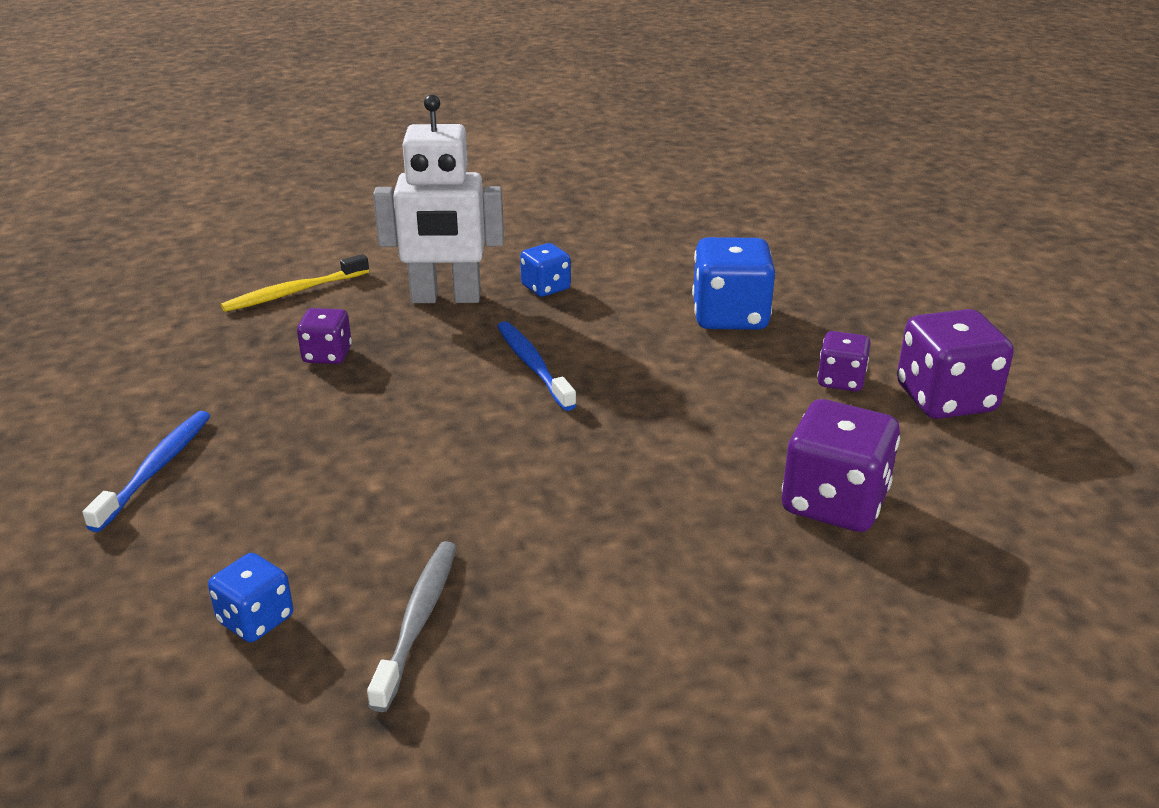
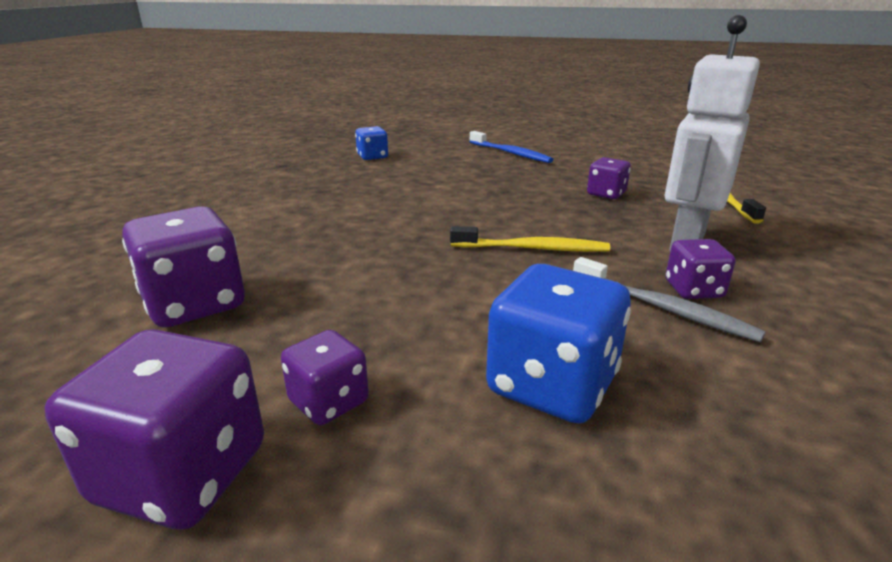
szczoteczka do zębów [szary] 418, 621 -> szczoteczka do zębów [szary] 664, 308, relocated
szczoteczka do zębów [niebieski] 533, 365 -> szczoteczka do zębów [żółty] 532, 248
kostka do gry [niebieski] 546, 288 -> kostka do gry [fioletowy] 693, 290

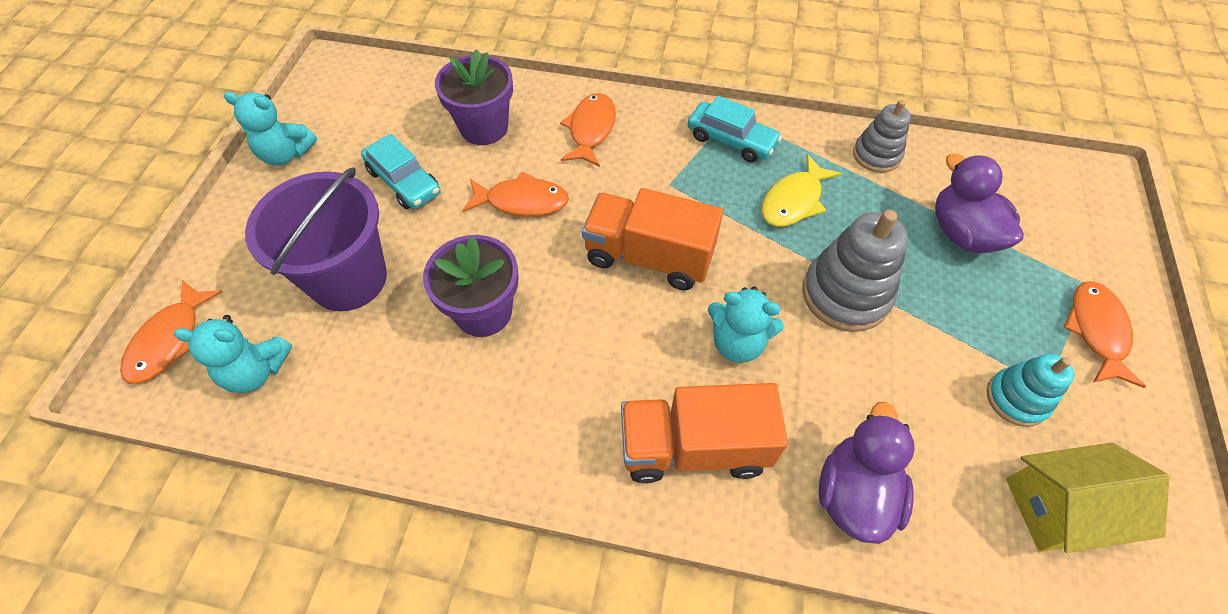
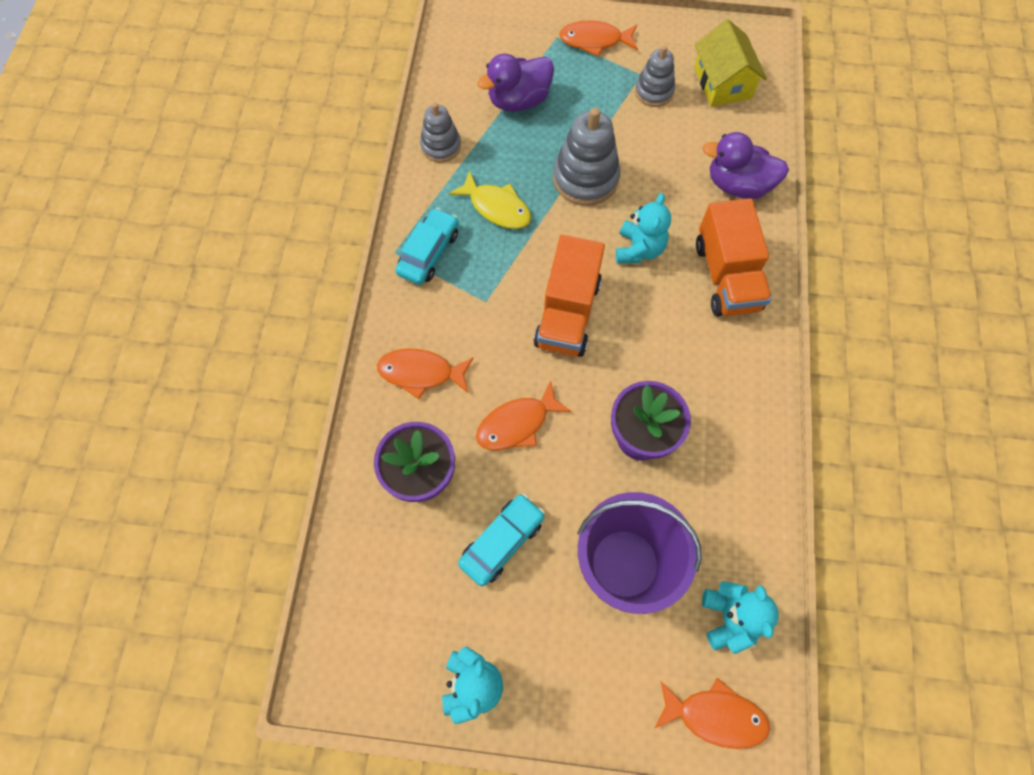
ryba [pomarańczowy] 522, 201 -> ryba [pomarańczowy] 517, 424, 120 degrees counterclockwise
zabawka nakładanka [turkusowy] 1016, 399 -> zabawka nakładanka [szary] 654, 92

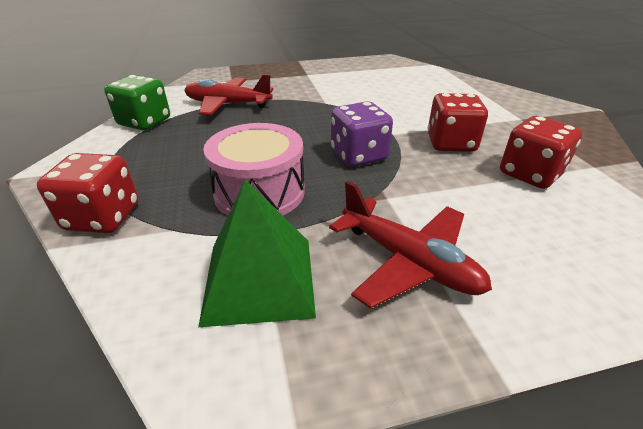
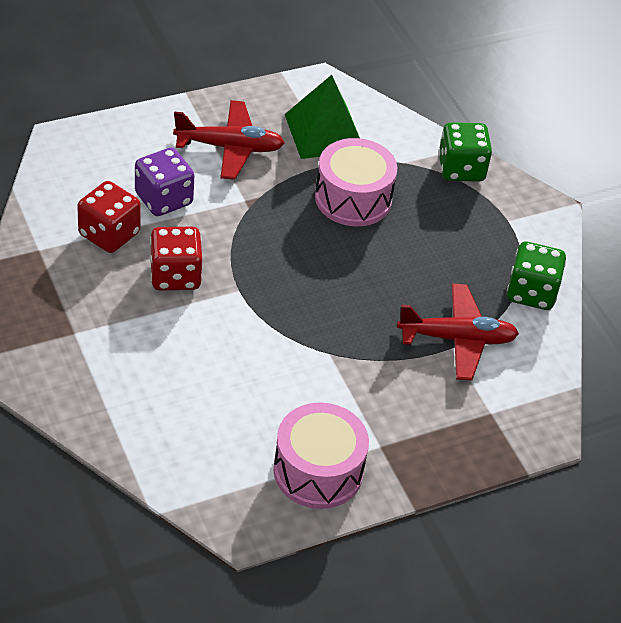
kostka do gry [czerwony] 103, 217 -> kostka do gry [zielony] 461, 169
samolot [czerwony] 408, 261 -> samolot [czerwony] 230, 147, 150 degrees clockwise
kostka do gry [fioletowy] 358, 155 -> kostka do gry [fioletowy] 163, 199, relocated
none -> bęben [różowy] 318, 471

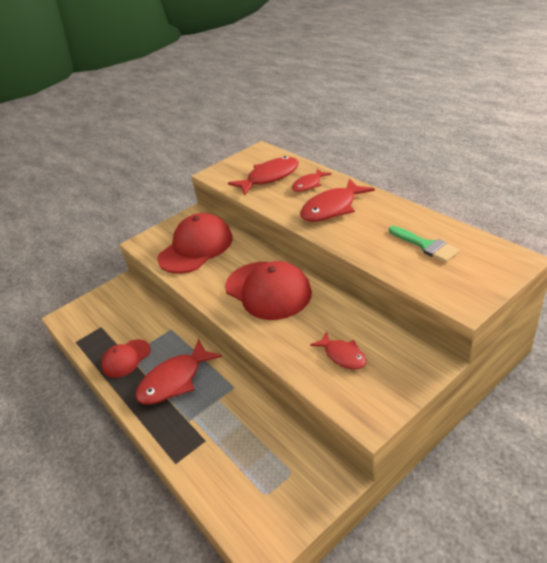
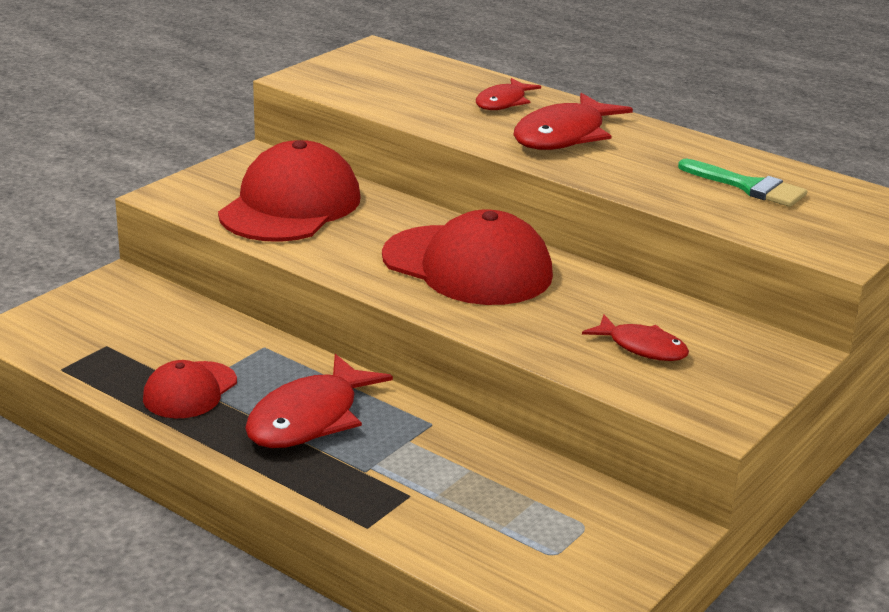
ryba [czerwony] 269, 177 -> none

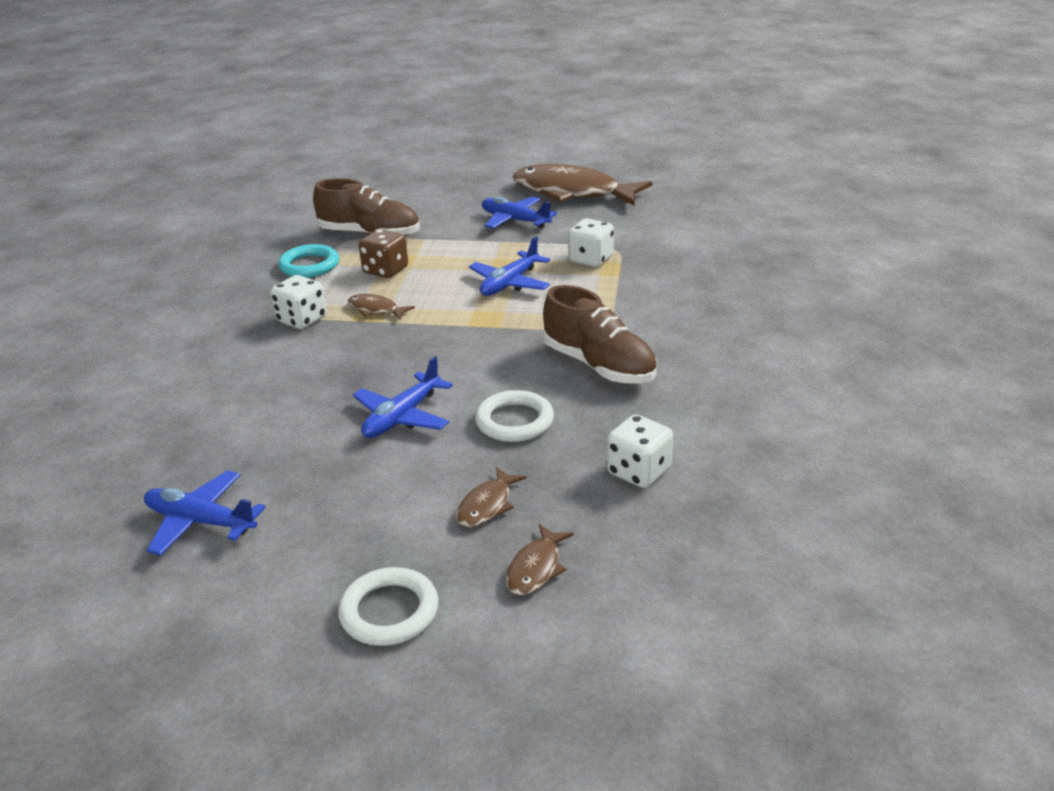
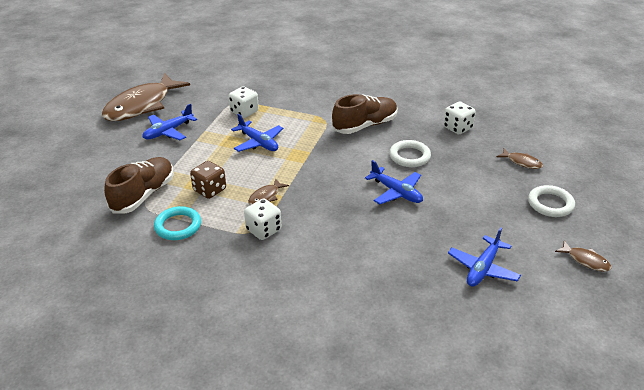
ryba [brązowy] 487, 505 -> ryba [brązowy] 585, 260, relocated

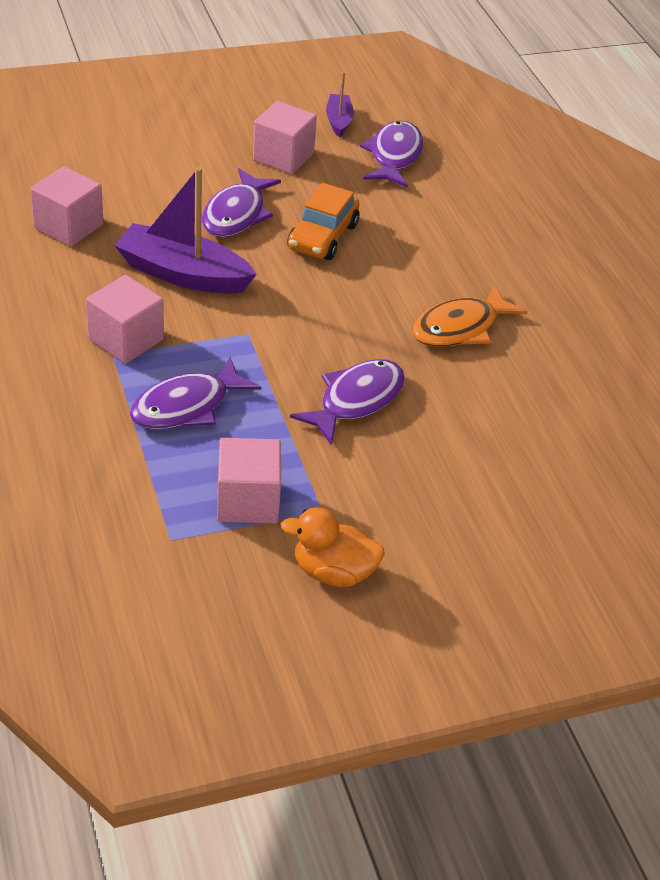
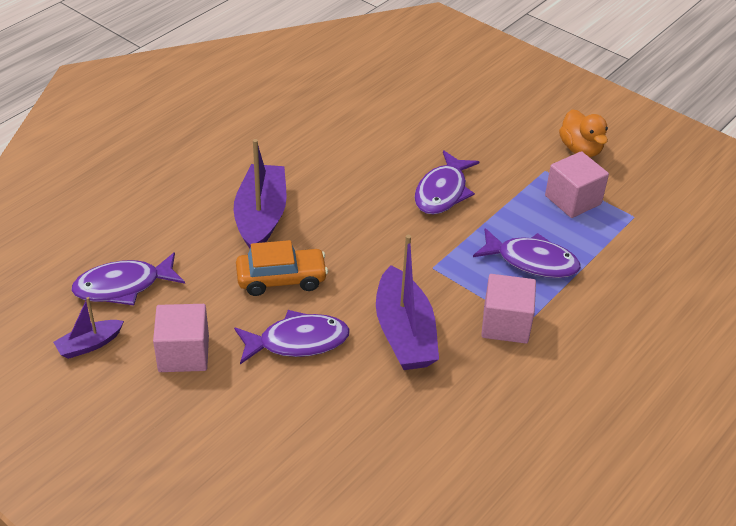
sześcian [różowy] 68, 226 -> none
ryba [fioletowy] 356, 401 -> ryba [fioletowy] 442, 192, 75 degrees counterclockwise
ryba [pomarańczowy] 460, 328 -> none
none -> łódka [fioletowy] 261, 217

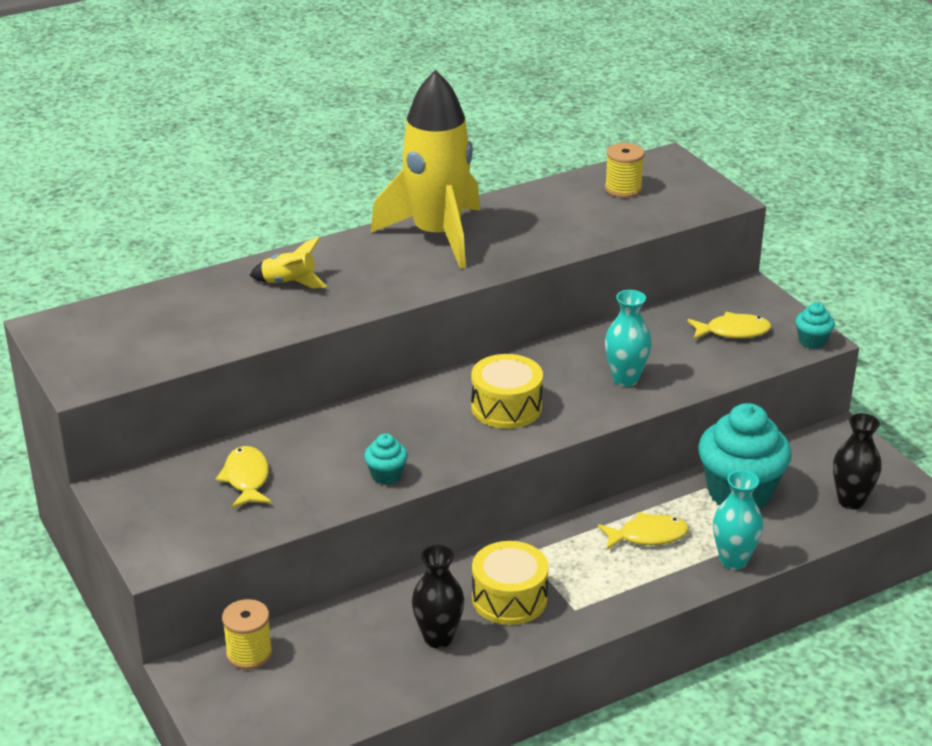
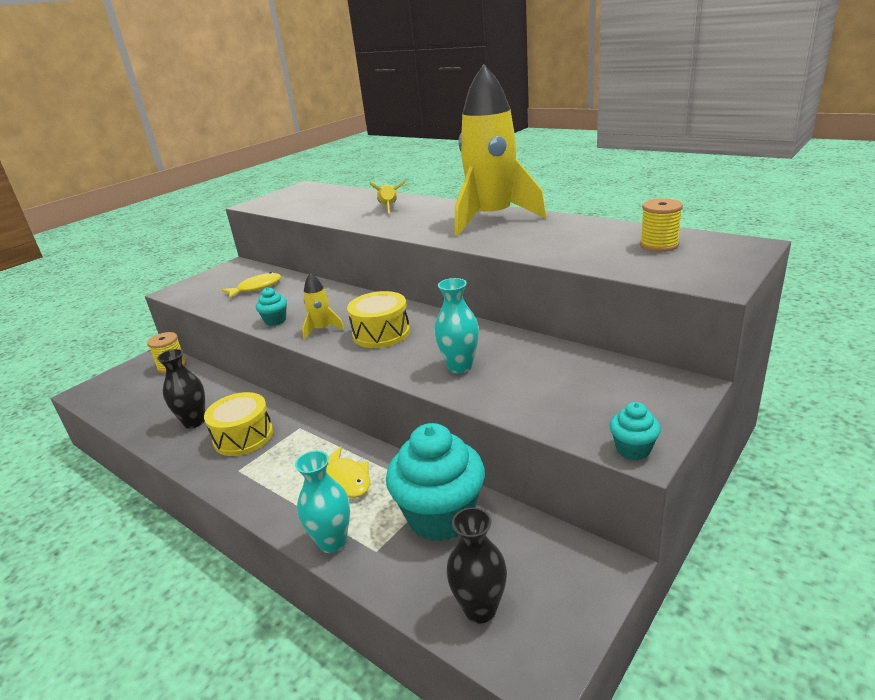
ryba [żółty] 733, 332 -> none
none -> rakieta [żółty] 322, 329

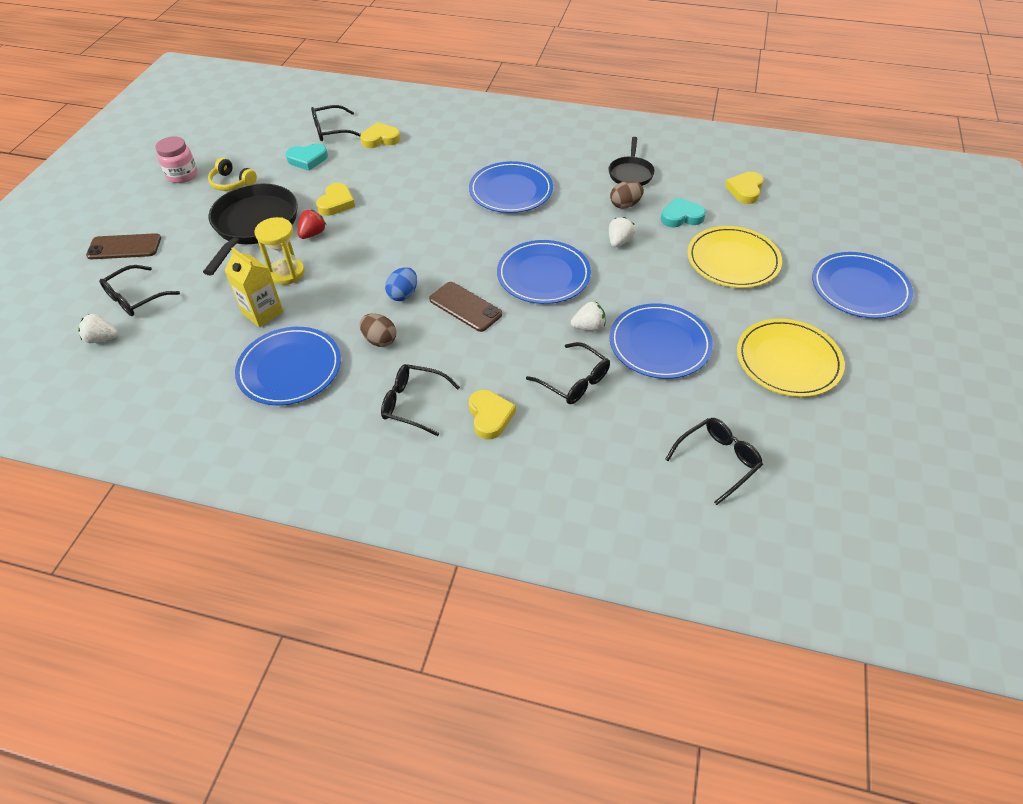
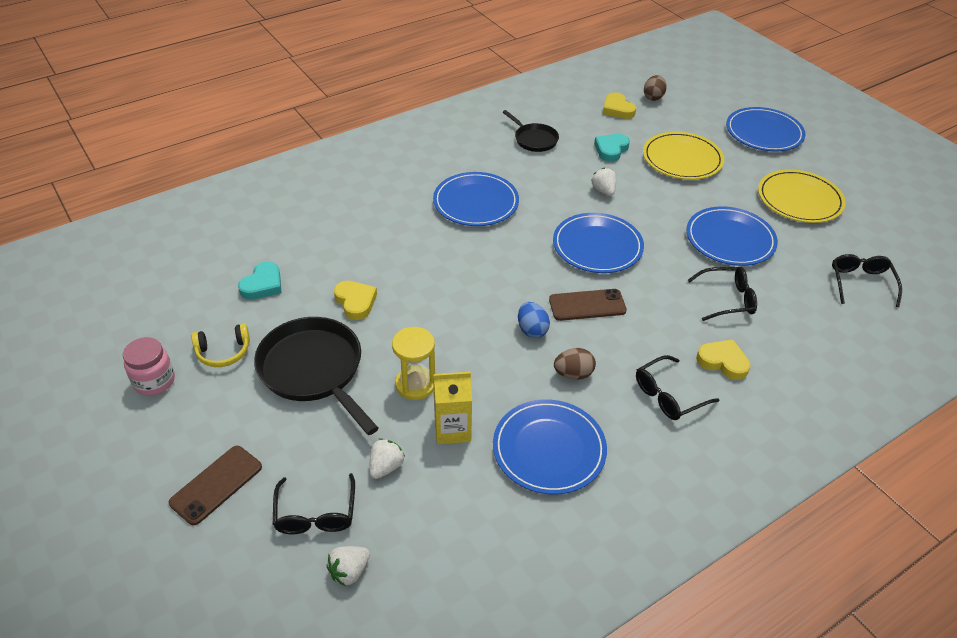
truskawka [czerwony] 313, 234 -> none
okulary [czarny] 331, 130 -> none
serce [żółty] 380, 139 -> none
truskawka [biały] 588, 327 -> truskawka [biały] 386, 467, relocated
jajko [brązowy] 625, 205 -> jajko [brązowy] 653, 97, relocated

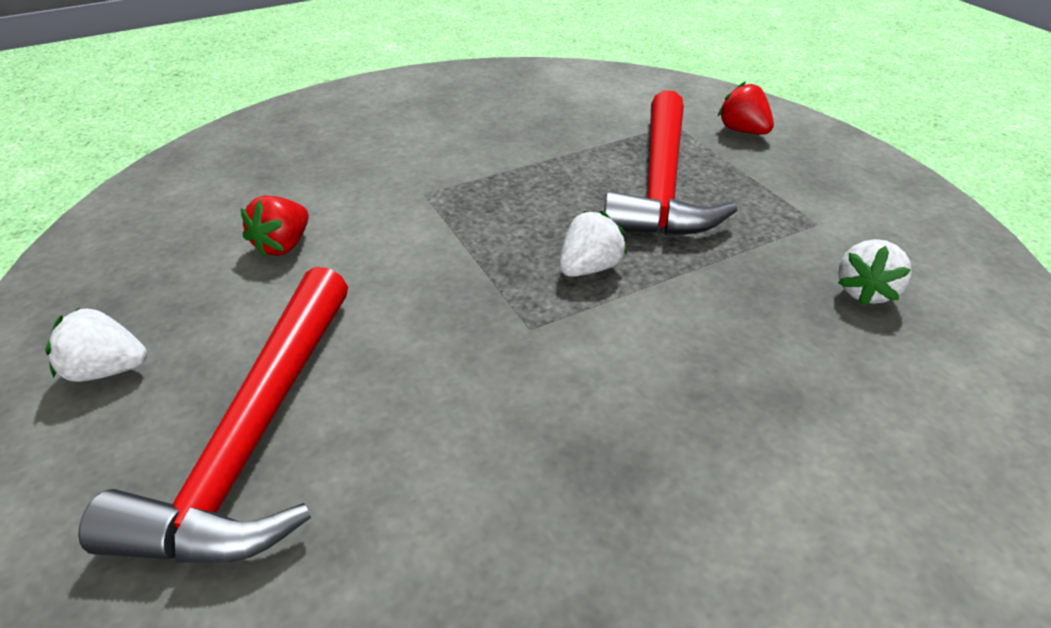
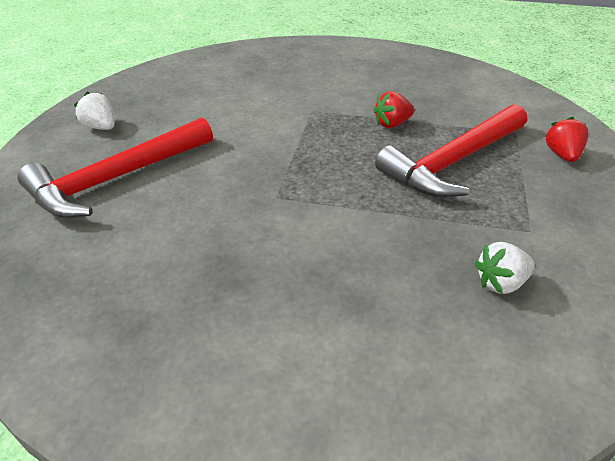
truskawka [czerwony] 283, 245 -> truskawka [czerwony] 392, 124, relocated
truskawka [biały] 589, 268 -> none

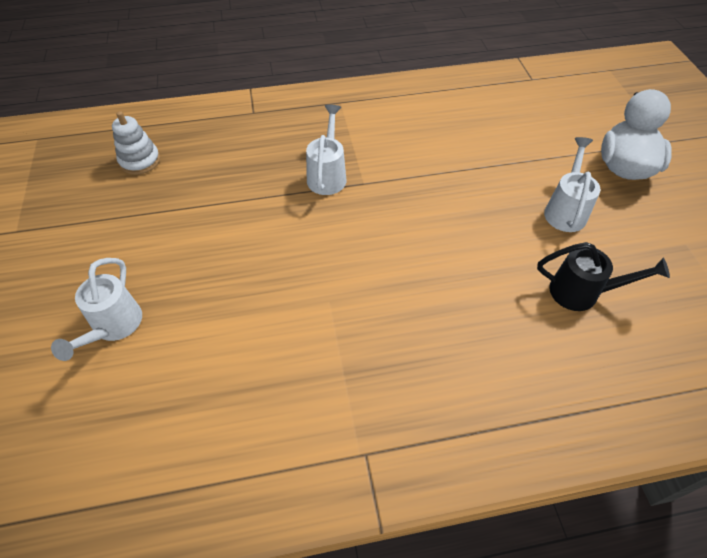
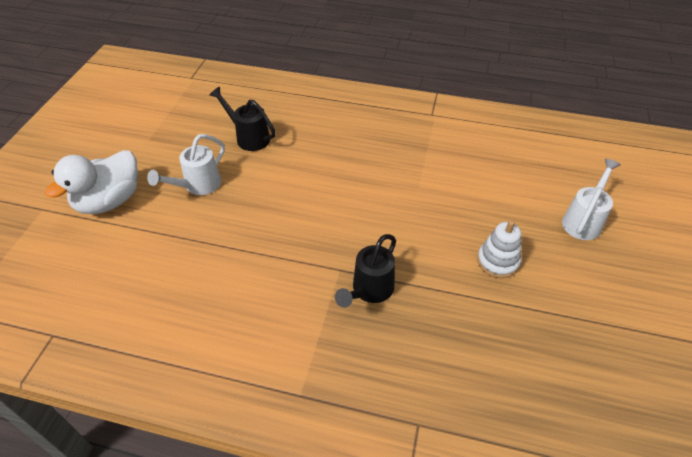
zabawka nakładanka [biały] 140, 161 -> zabawka nakładanka [biały] 497, 261, relocated
konewka [biały] 327, 175 -> konewka [czarny] 369, 290

